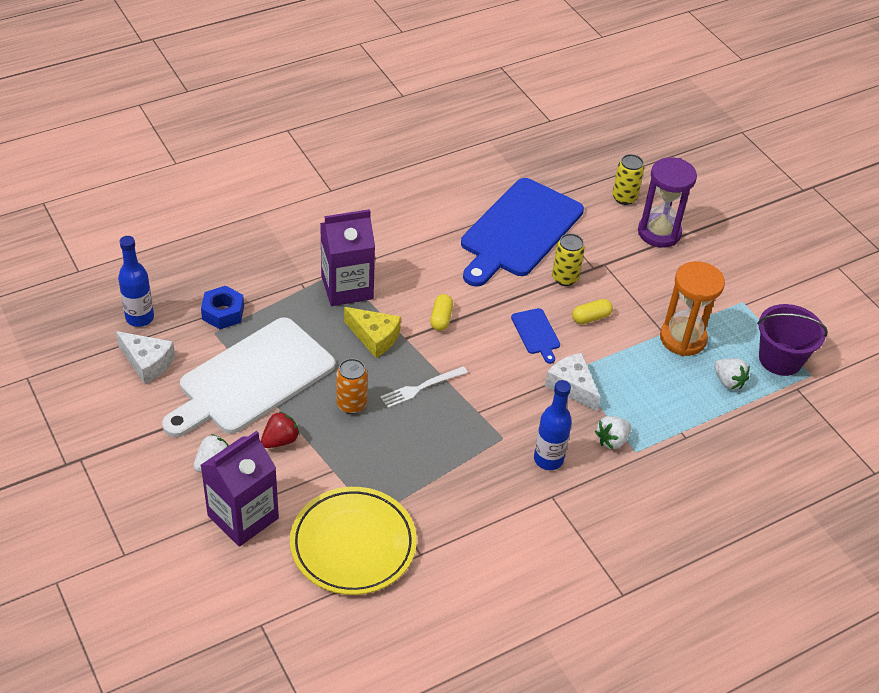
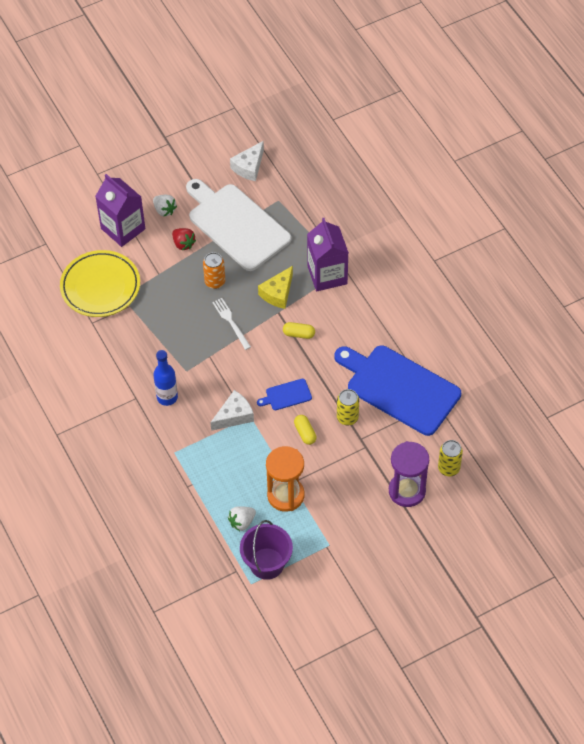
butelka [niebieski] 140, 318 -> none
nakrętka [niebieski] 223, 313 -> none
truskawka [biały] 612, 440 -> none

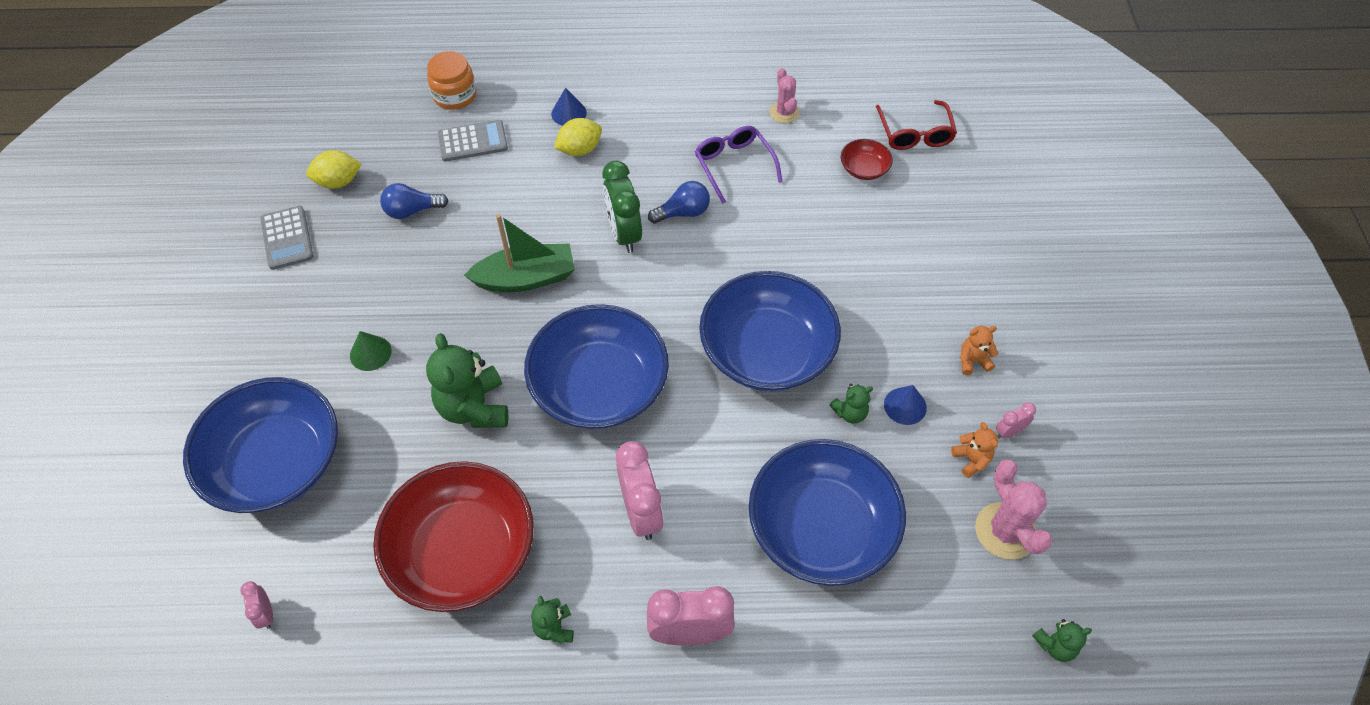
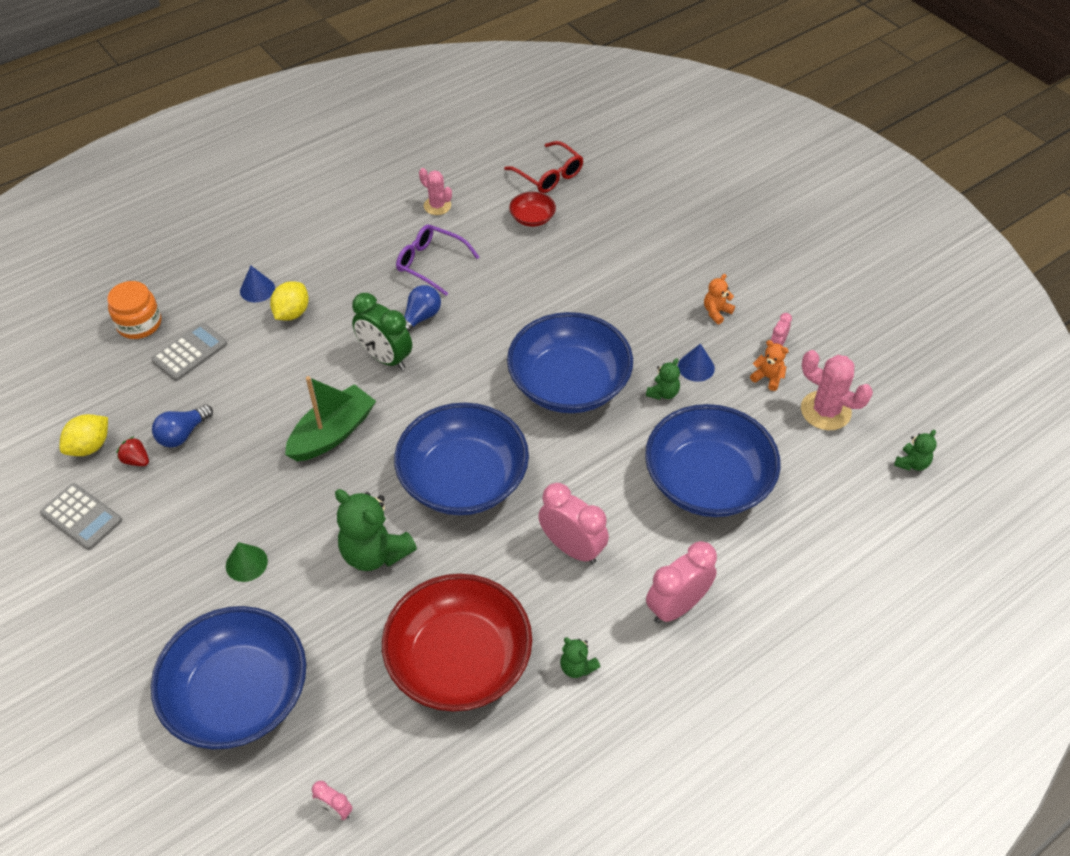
none -> truskawka [czerwony] 136, 460

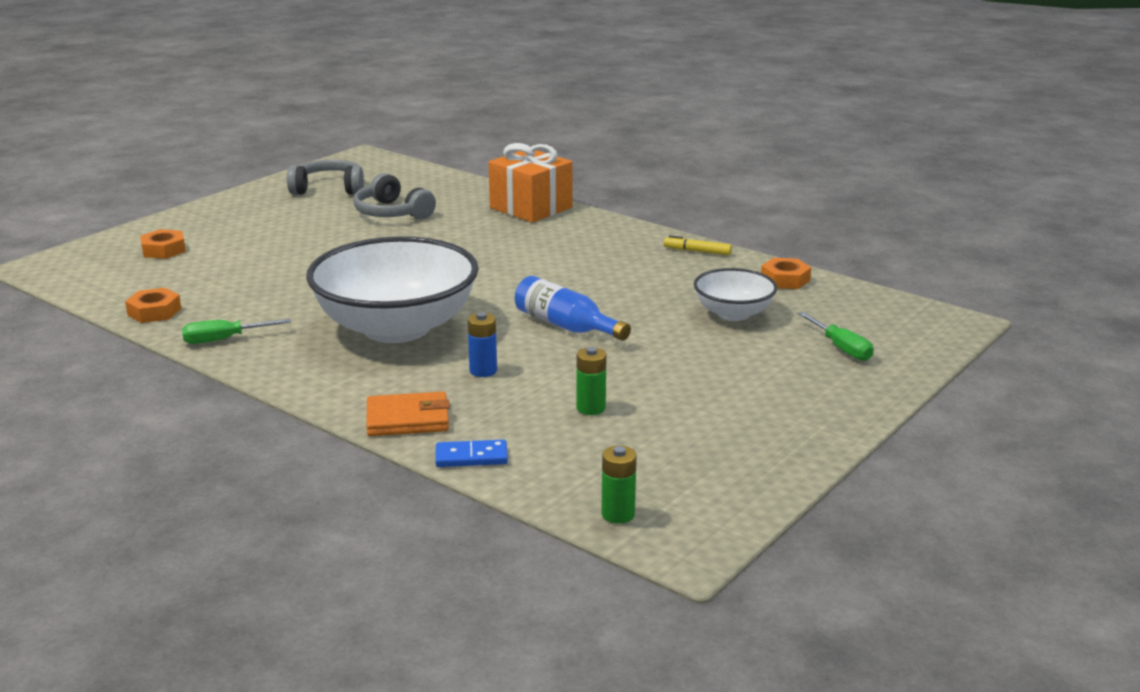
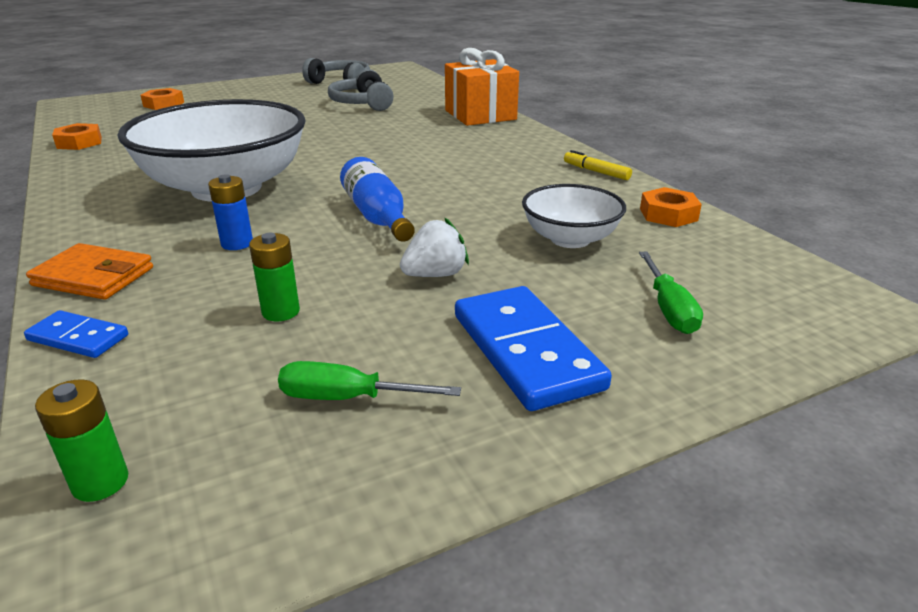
śrubokręt [zielony] 223, 340 -> śrubokręt [zielony] 346, 398, relocated
none -> truskawka [biały] 435, 275
none -> kostka domina [niebieski] 525, 351

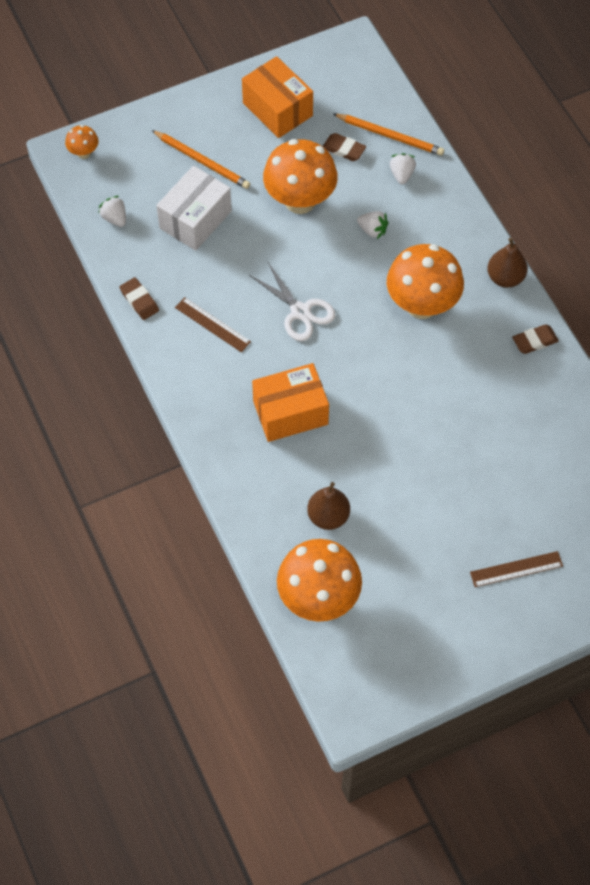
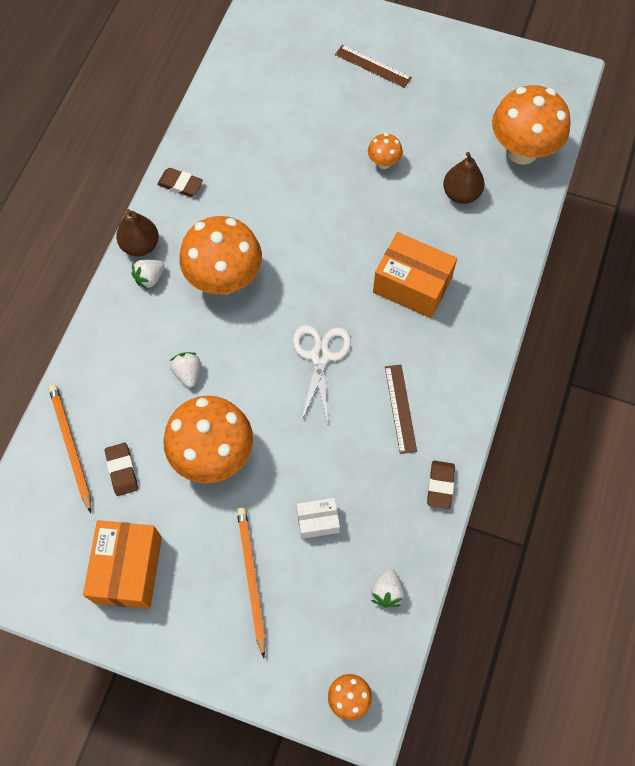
pudełko [biały] 195, 219 -> pudełko [biały] 318, 521, x0.54
truskawka [biały] 401, 174 -> truskawka [biały] 150, 278, relocated
none -> grzyb [pomarańczowy] 383, 162

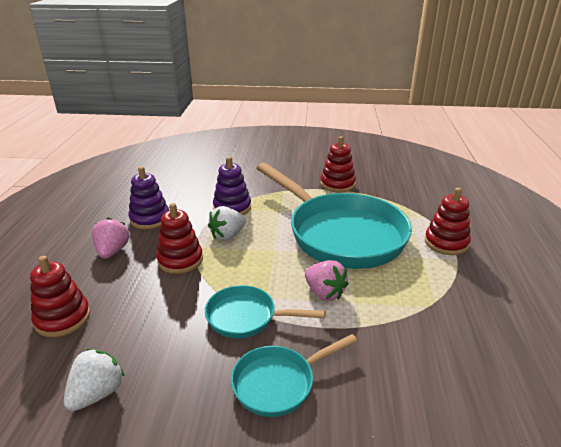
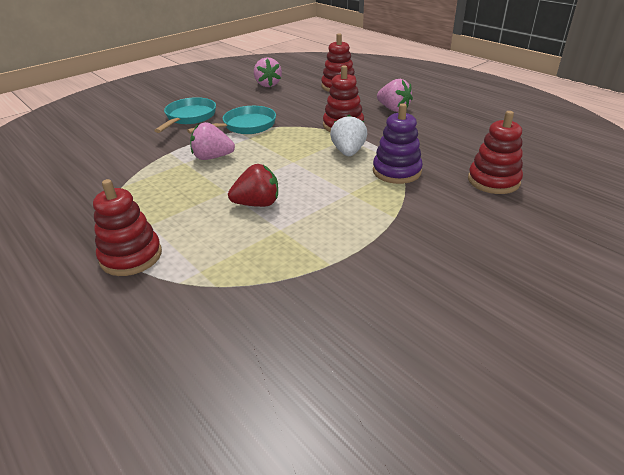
truskawka [biały] 97, 393 -> truskawka [różowy] 268, 84
zabawka nakładanka [fioletowy] 150, 219 -> none
patelnia [turkusowy] 340, 234 -> truskawka [czerwony] 257, 204
zabawka nakładanka [czerwony] 337, 184 -> zabawka nakładanka [czerwony] 493, 181, relocated

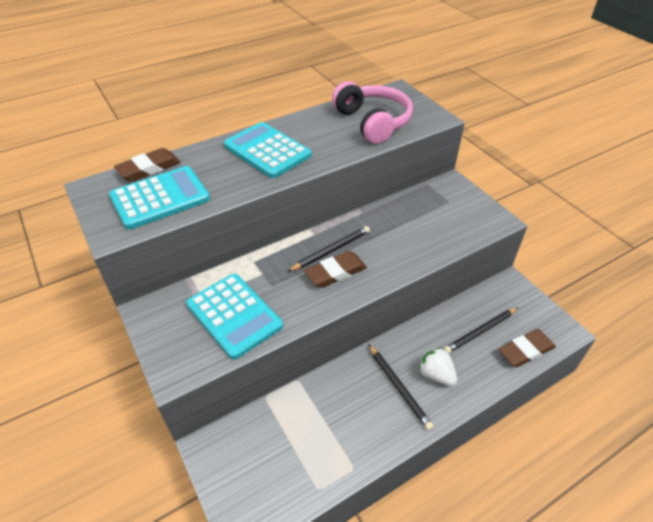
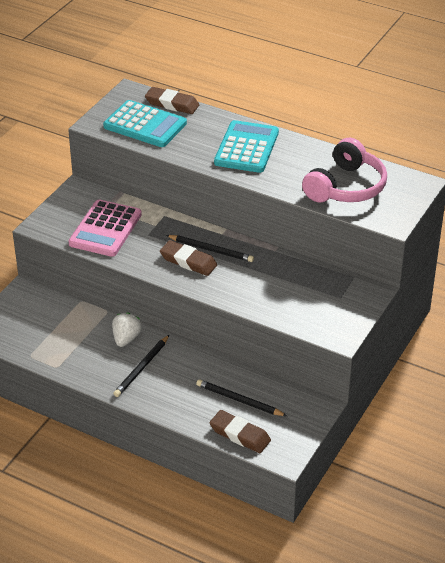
kalkulator [turkusowy] 234, 315 -> kalkulator [różowy] 105, 229
truskawka [biały] 436, 375 -> truskawka [biały] 126, 339, relocated

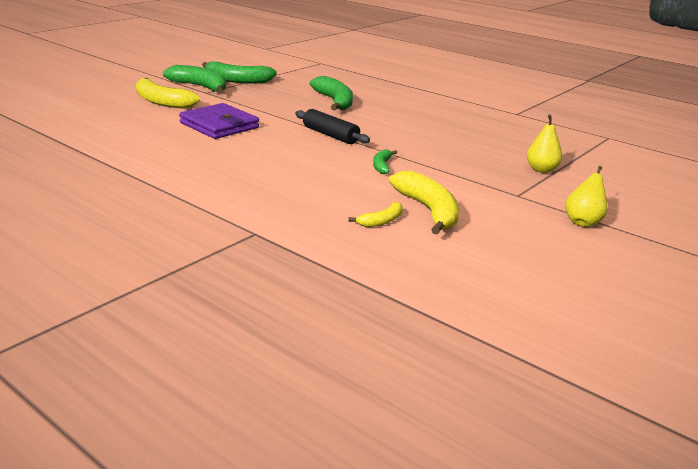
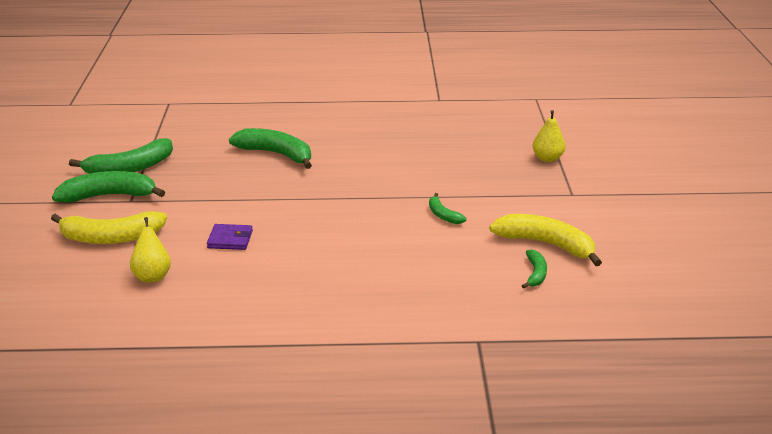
portfel [fioletowy] 219, 125 -> portfel [fioletowy] 230, 239, x0.53
wałek do ciasta [czarny] 330, 135 -> none
banan [żółty] 381, 221 -> banan [zielony] 535, 274
gruszka [żółty] 583, 222 -> gruszka [żółty] 153, 275, relocated

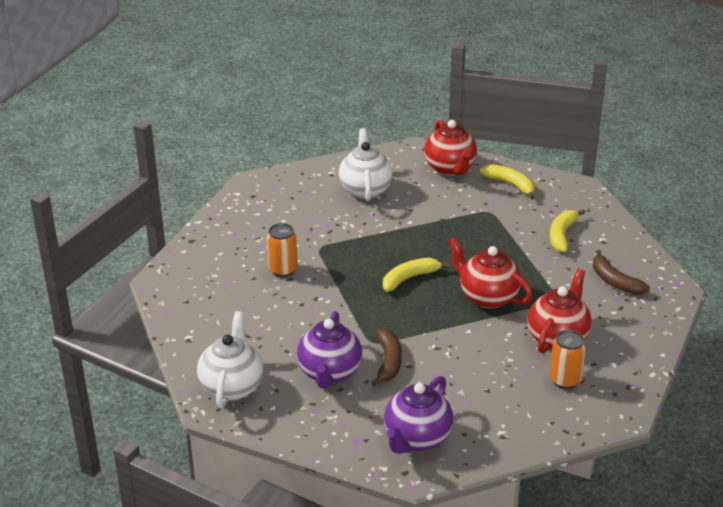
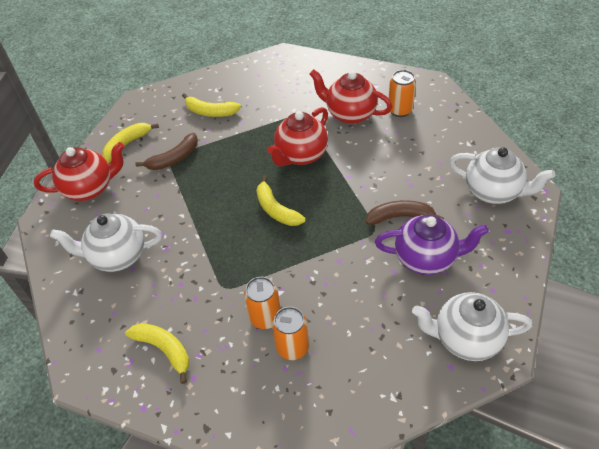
imbryk [fioletowy] 417, 439 -> imbryk [biały] 493, 192
banan [brązowy] 614, 281 -> banan [brązowy] 174, 158, relocated
none -> banan [żółty] 164, 349
none -> puszka [pomarańczowy] 292, 347

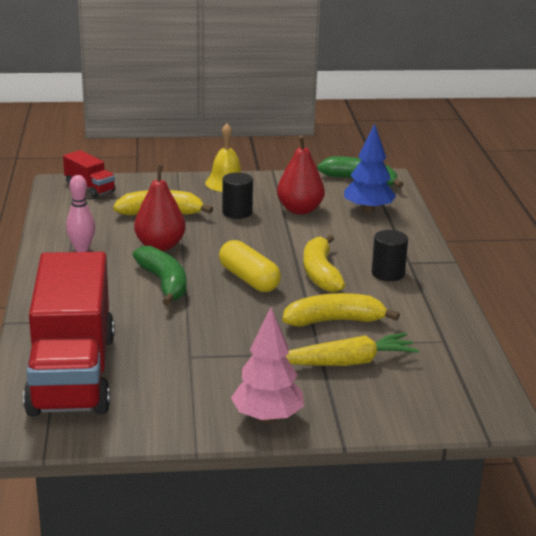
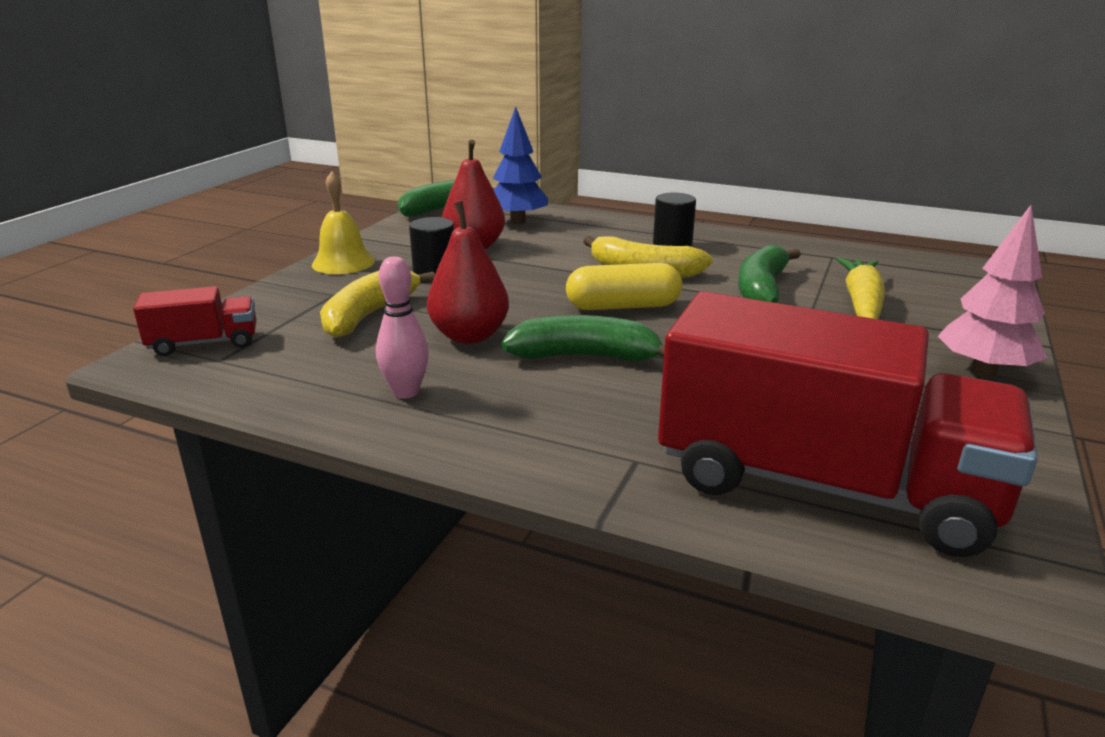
banan [żółty] 334, 321 -> banan [zielony] 762, 289

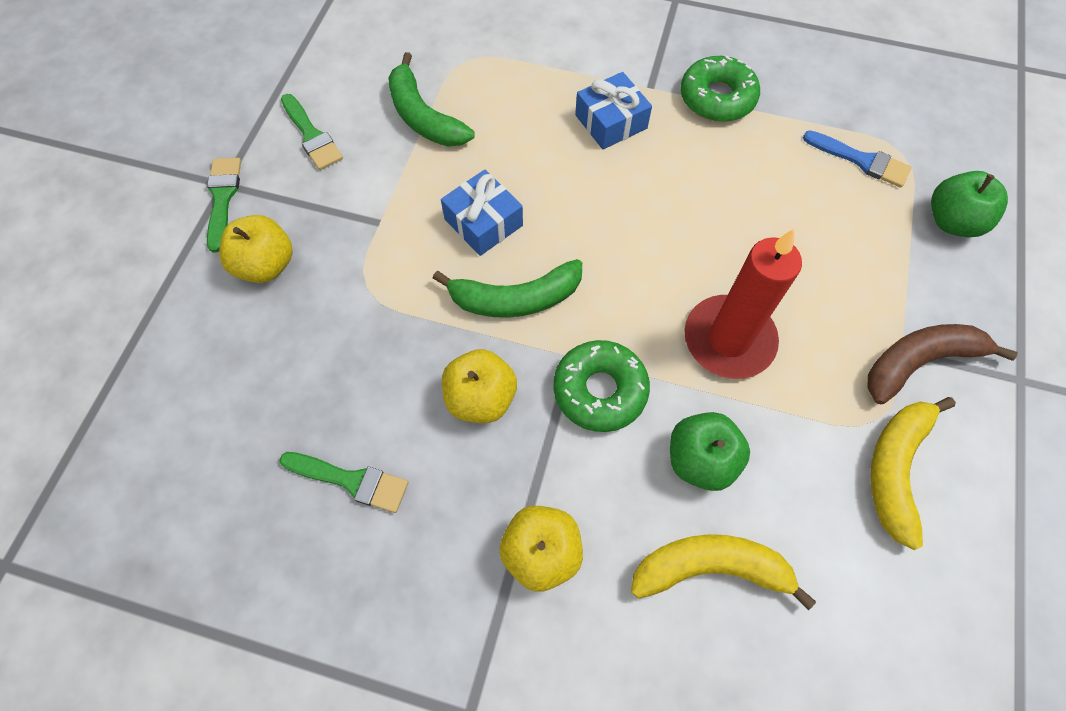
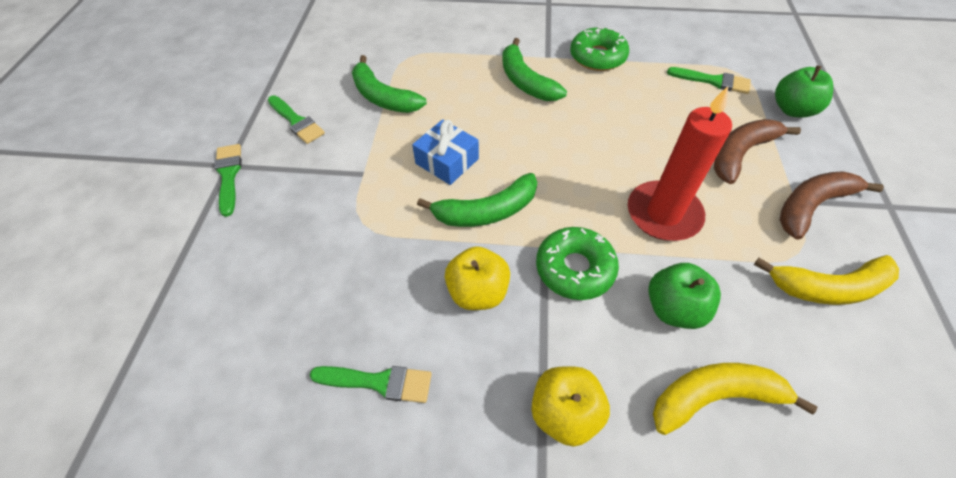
jabłko [żółty] 266, 265 -> none
prezent [niebieski] 611, 122 -> banan [zielony] 526, 81
pędzel [niebieski] 861, 160 -> pędzel [zielony] 713, 81
banan [żółty] 895, 469 -> banan [żółty] 828, 287, 105 degrees counterclockwise
none -> banan [brązowy] 740, 154

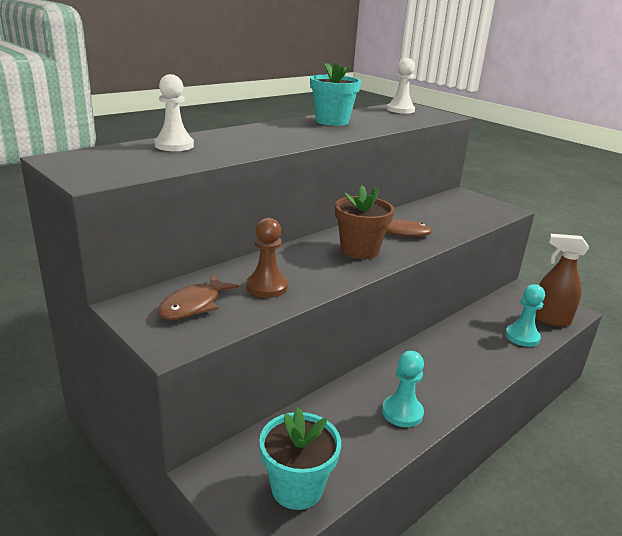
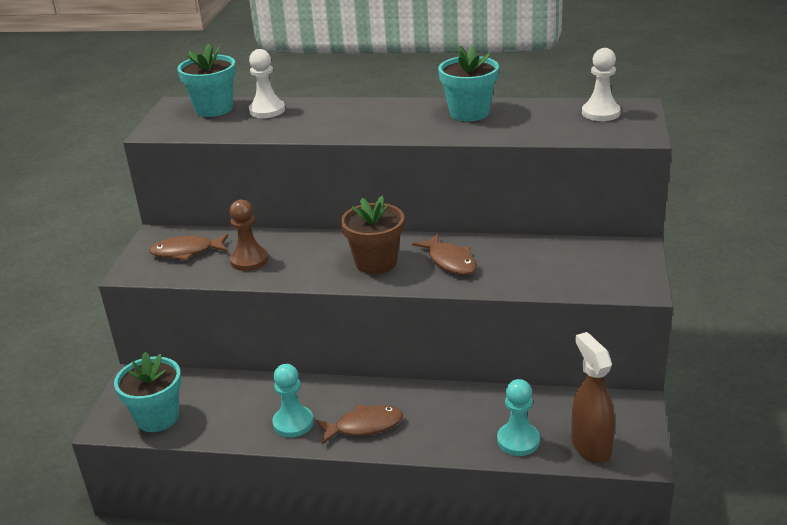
none -> doniczka [turkusowy] 214, 109
none -> ryba [brązowy] 364, 426

